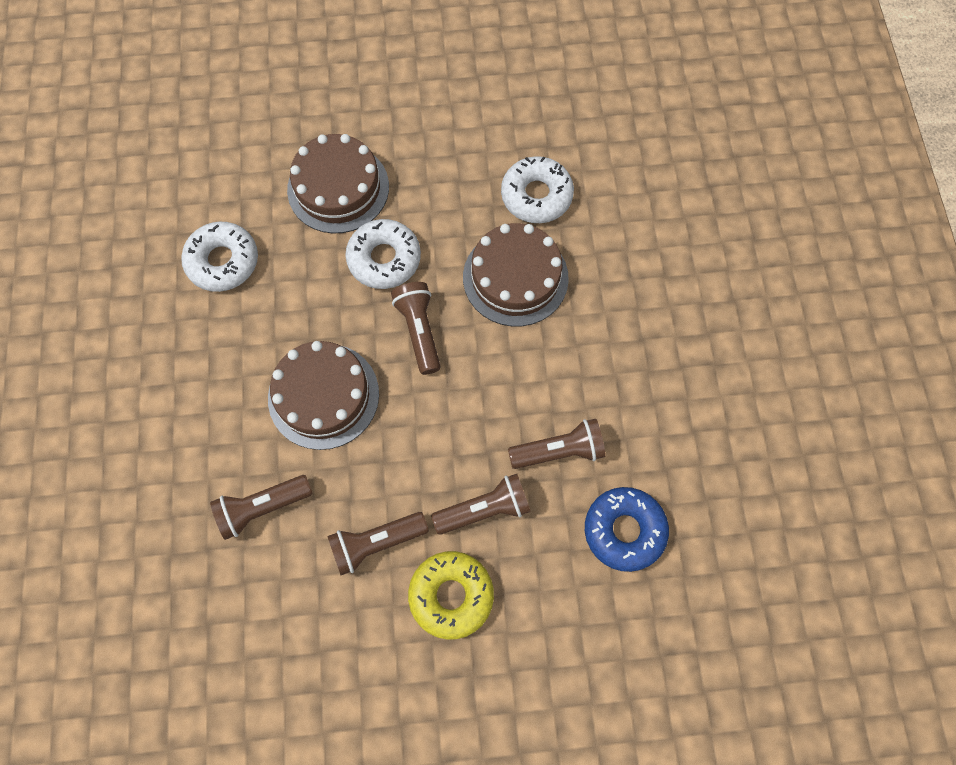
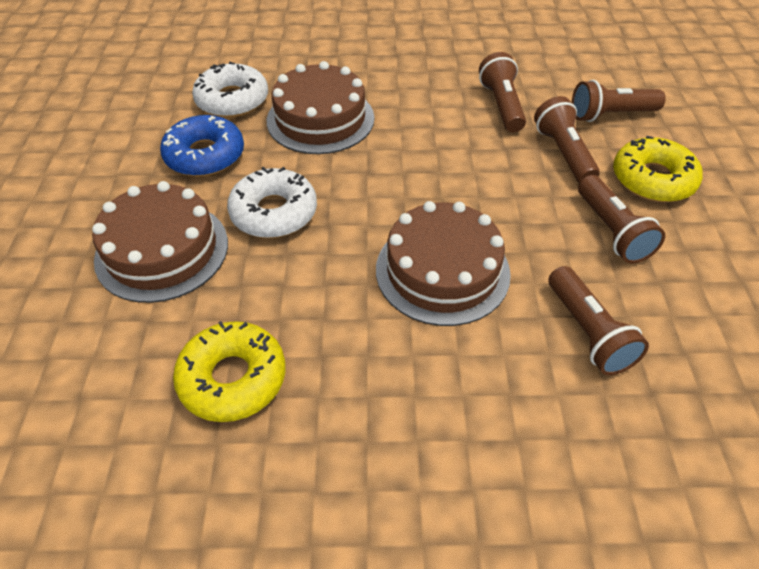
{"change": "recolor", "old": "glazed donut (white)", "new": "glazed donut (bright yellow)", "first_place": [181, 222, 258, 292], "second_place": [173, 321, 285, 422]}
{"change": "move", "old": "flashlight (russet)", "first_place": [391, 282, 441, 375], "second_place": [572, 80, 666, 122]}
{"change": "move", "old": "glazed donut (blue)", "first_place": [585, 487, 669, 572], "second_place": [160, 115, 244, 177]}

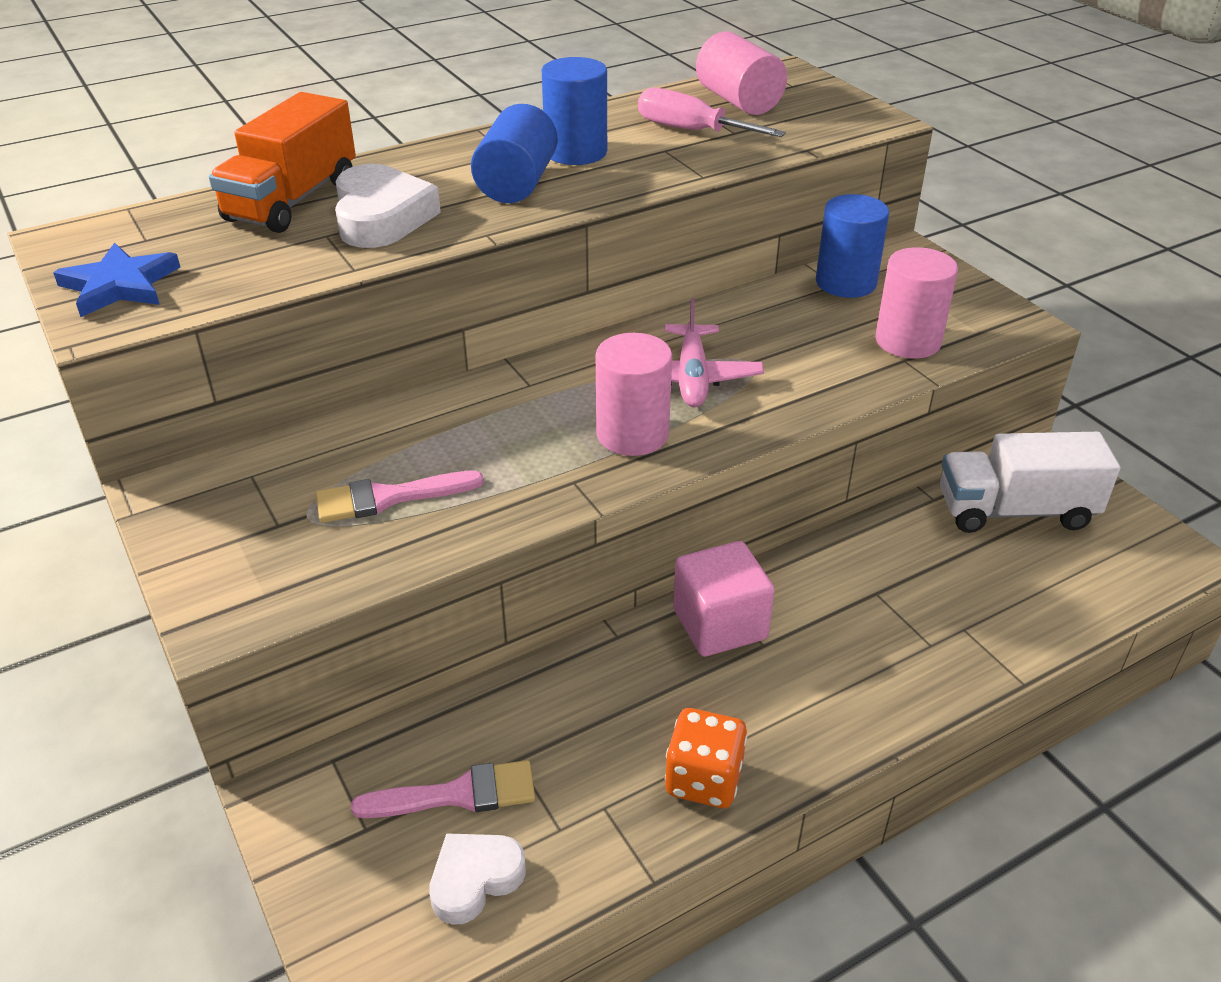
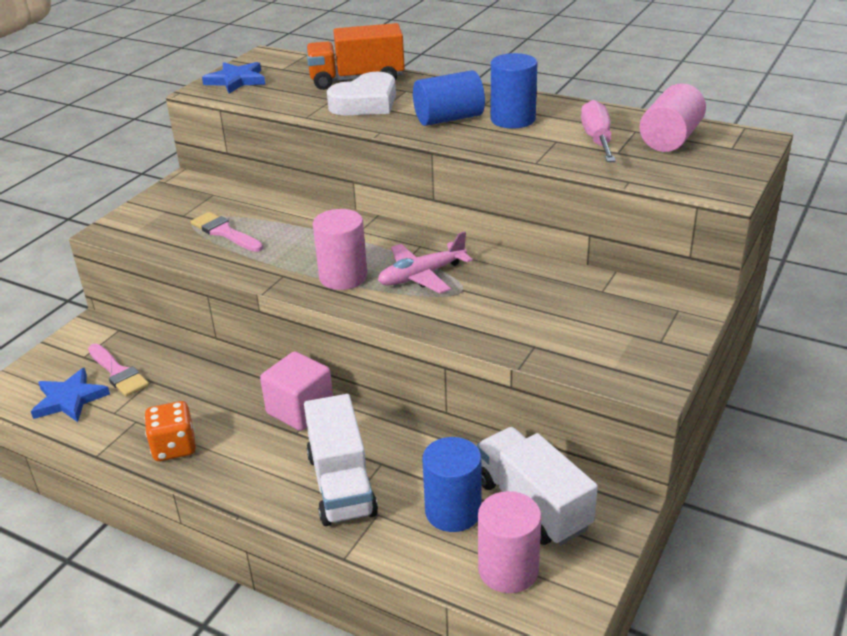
{"change": "replace", "old": "heart (white)", "new": "star shape (blue)", "first_place": [429, 833, 526, 925], "second_place": [31, 368, 110, 422]}
{"change": "move", "old": "cylinder (blue)", "first_place": [816, 194, 889, 298], "second_place": [422, 437, 482, 532]}
{"change": "move", "old": "cylinder (pink)", "first_place": [875, 247, 958, 359], "second_place": [478, 491, 541, 593]}
{"change": "insert", "new": "lorry (white)", "second_place": [304, 394, 378, 526]}

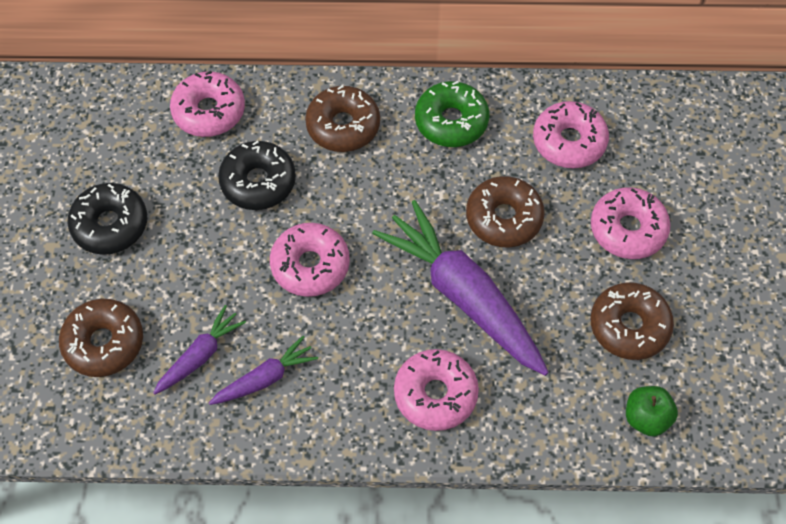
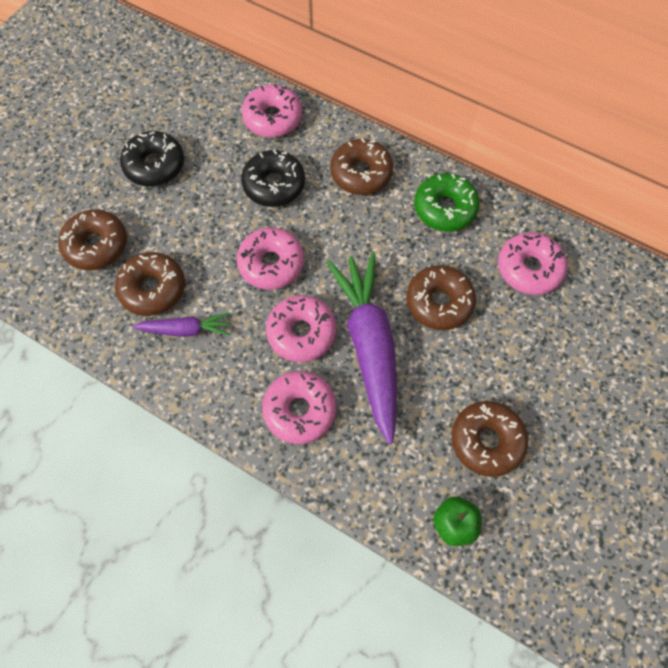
{"change": "replace", "old": "toy carrot (royal purple)", "new": "glazed donut (russet)", "first_place": [153, 305, 246, 395], "second_place": [115, 252, 185, 316]}
{"change": "move", "old": "glazed donut (pink)", "first_place": [591, 187, 671, 259], "second_place": [266, 295, 336, 362]}

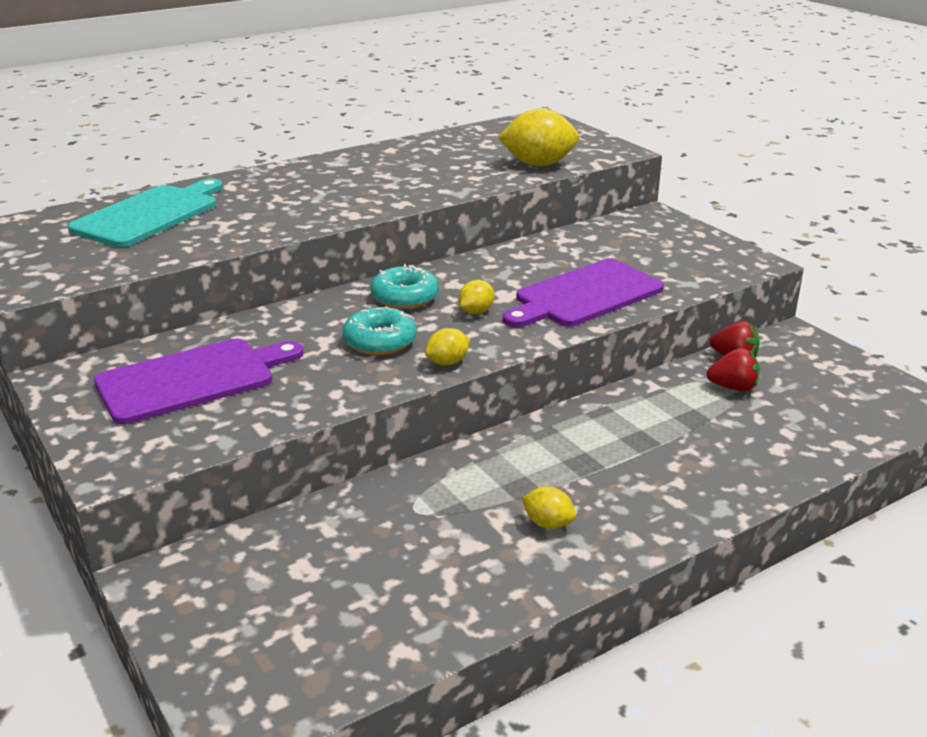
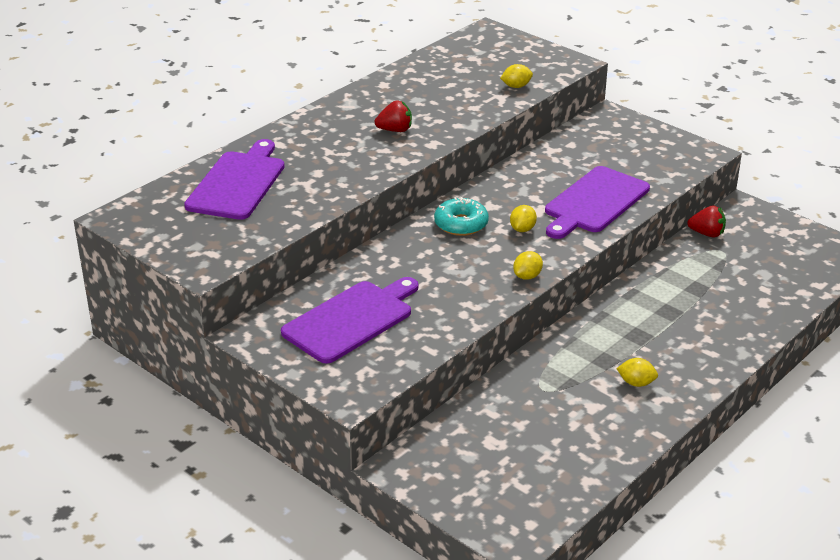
{"change": "recolor", "old": "chopping board (aqua)", "new": "chopping board (royal purple)", "first_place": [68, 179, 223, 247], "second_place": [184, 139, 285, 220]}
{"change": "delete", "old": "glazed donut (aqua)", "first_place": [342, 307, 417, 355]}
{"change": "resize", "old": "lemon (bright yellow)", "first_place": [498, 108, 579, 166], "second_place": [500, 64, 533, 88], "factor": 0.51}
{"change": "move", "old": "toy strawberry (crimson)", "first_place": [706, 348, 760, 392], "second_place": [375, 101, 412, 132]}

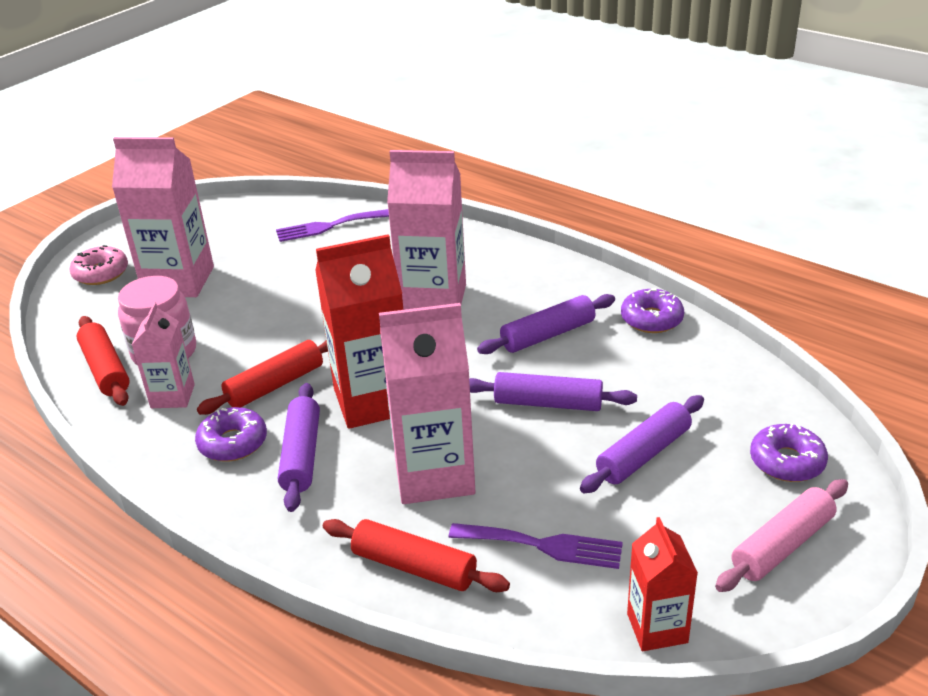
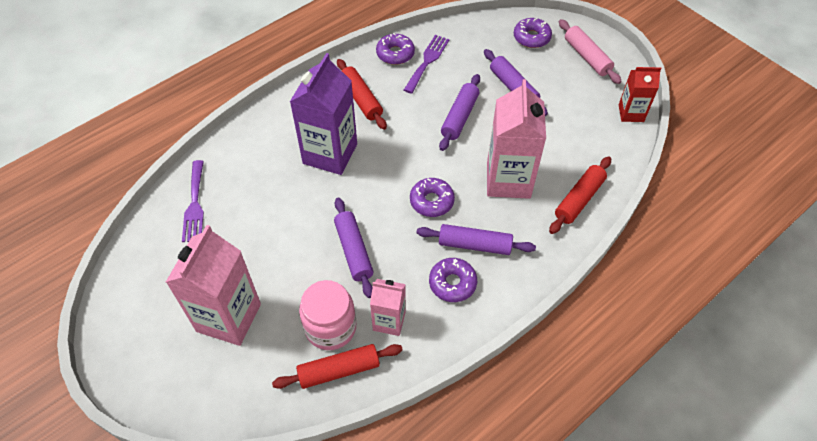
{"change": "delete", "old": "glazed donut (pink)", "first_place": [69, 245, 128, 285]}
{"change": "move", "old": "dough roller (crimson)", "first_place": [197, 340, 328, 415], "second_place": [337, 59, 387, 130]}
{"change": "replace", "old": "milk carton (crimson)", "new": "glazed donut (royal purple)", "first_place": [315, 234, 403, 429], "second_place": [410, 178, 455, 217]}
{"change": "recolor", "old": "milk carton (pink)", "new": "milk carton (royal purple)", "first_place": [387, 150, 466, 310], "second_place": [290, 53, 357, 175]}
{"change": "move", "old": "dinner fork (royal purple)", "first_place": [449, 523, 623, 569], "second_place": [404, 35, 450, 94]}
{"change": "move", "old": "dough roller (royal purple)", "first_place": [477, 294, 615, 354], "second_place": [334, 197, 374, 298]}

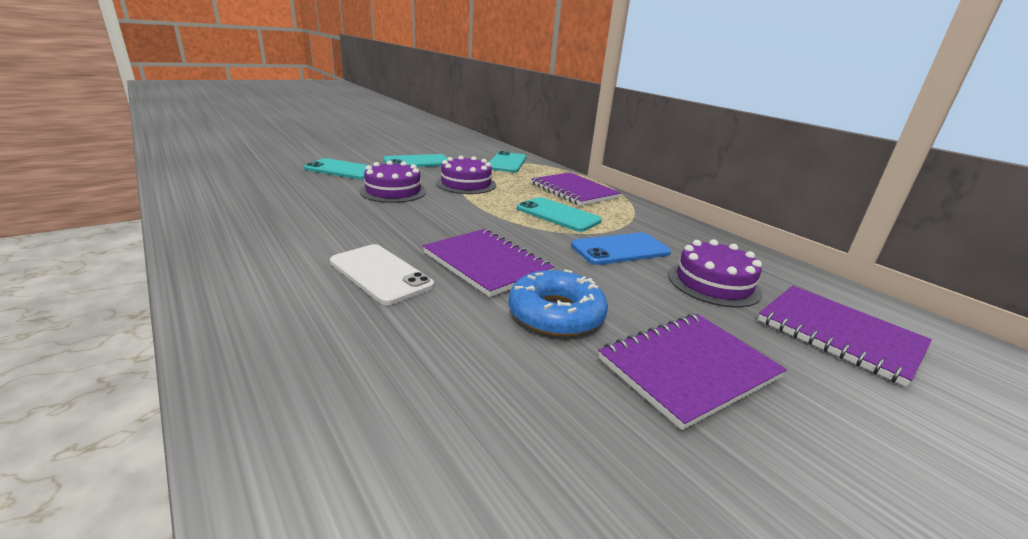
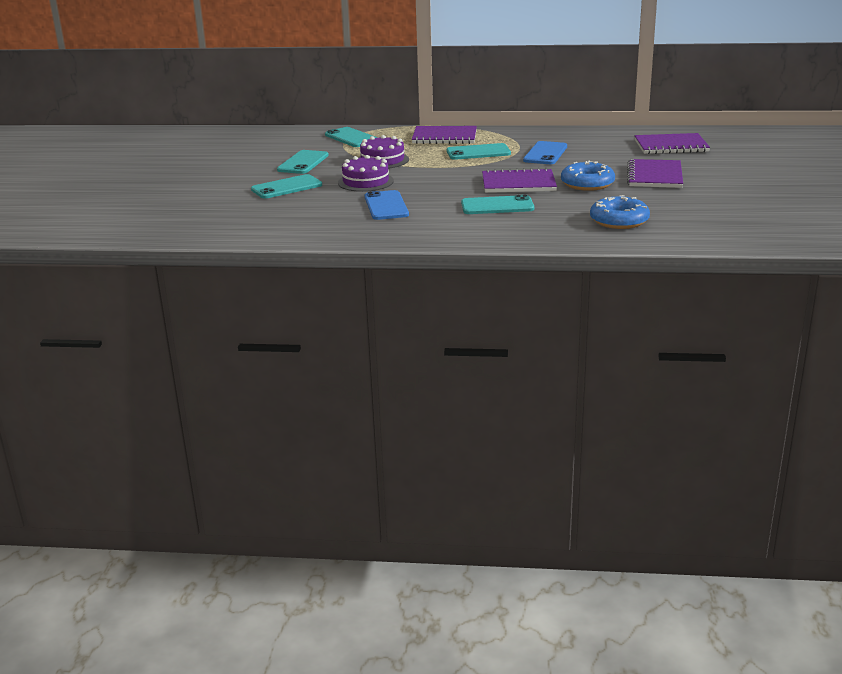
{"change": "recolor", "old": "mobile phone (white)", "new": "mobile phone (aqua)", "first_place": [330, 244, 434, 305], "second_place": [461, 195, 534, 214]}
{"change": "delete", "old": "cake (royal purple)", "first_place": [668, 239, 762, 307]}
{"change": "insert", "new": "mobile phone (blue)", "second_place": [365, 190, 409, 220]}
{"change": "insert", "new": "glazed donut (blue)", "second_place": [590, 195, 650, 229]}

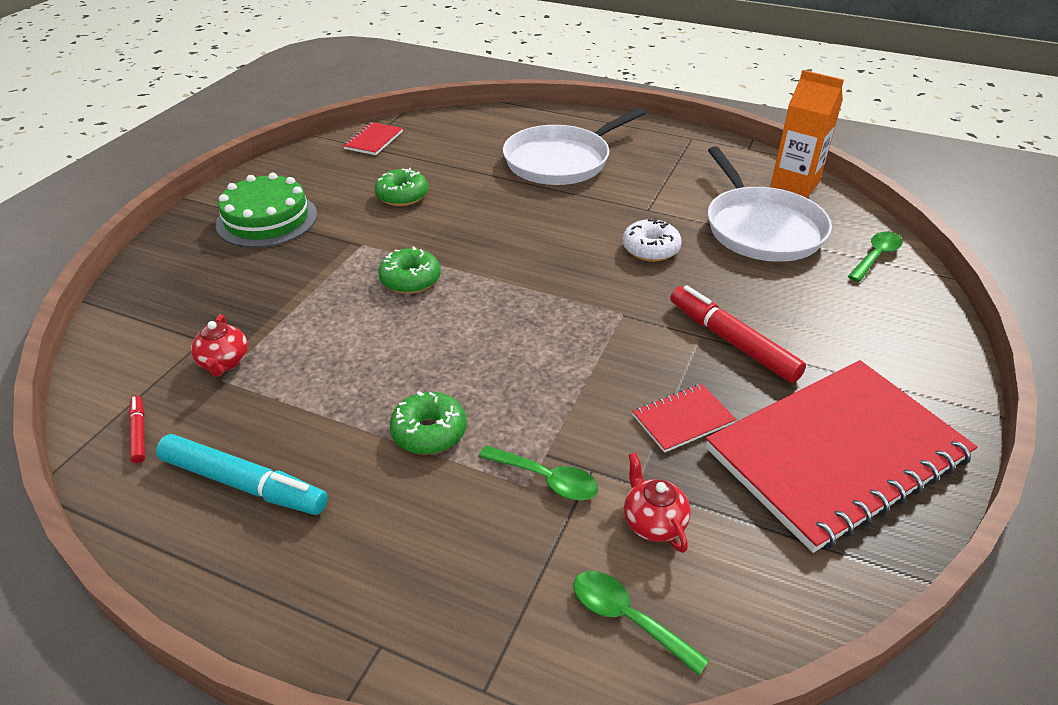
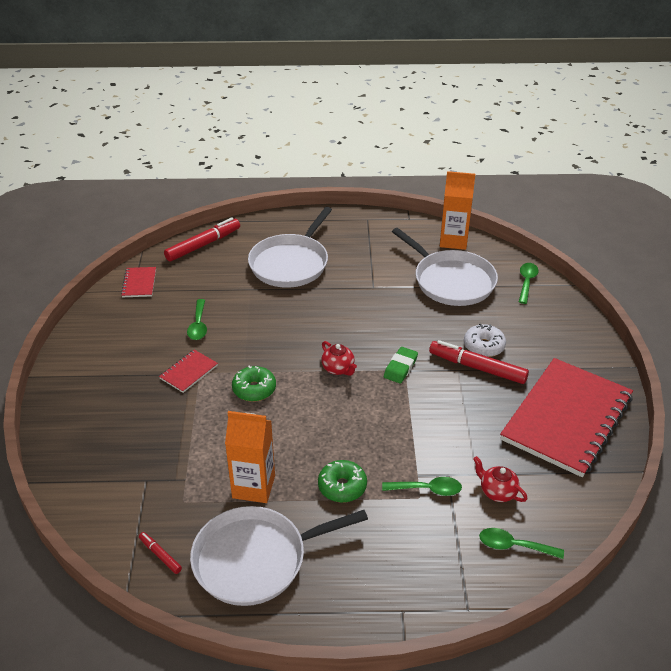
{"change": "replace", "old": "marker (aqua)", "new": "pan (white)", "first_place": [156, 434, 328, 515], "second_place": [190, 506, 368, 606]}
{"change": "move", "old": "teapot (crimson)", "first_place": [191, 314, 248, 377], "second_place": [321, 341, 357, 376]}
{"change": "delete", "old": "cake (emerald)", "first_place": [216, 173, 317, 248]}
{"change": "replace", "old": "glazed donut (emerald)", "new": "spoon (emerald)", "first_place": [374, 168, 428, 206], "second_place": [187, 299, 207, 340]}
{"change": "move", "old": "glazed donut (white)", "first_place": [623, 218, 682, 262], "second_place": [464, 324, 506, 357]}
{"change": "move", "old": "notebook (crimson)", "first_place": [632, 384, 737, 453], "second_place": [159, 350, 218, 393]}
{"change": "insert", "new": "marker (crimson)", "second_place": [164, 217, 240, 262]}
{"change": "insert", "new": "milk carton (orange-coloured)", "second_place": [225, 411, 275, 503]}
{"change": "insert", "new": "gum eraser (emerald)", "second_place": [384, 347, 418, 383]}

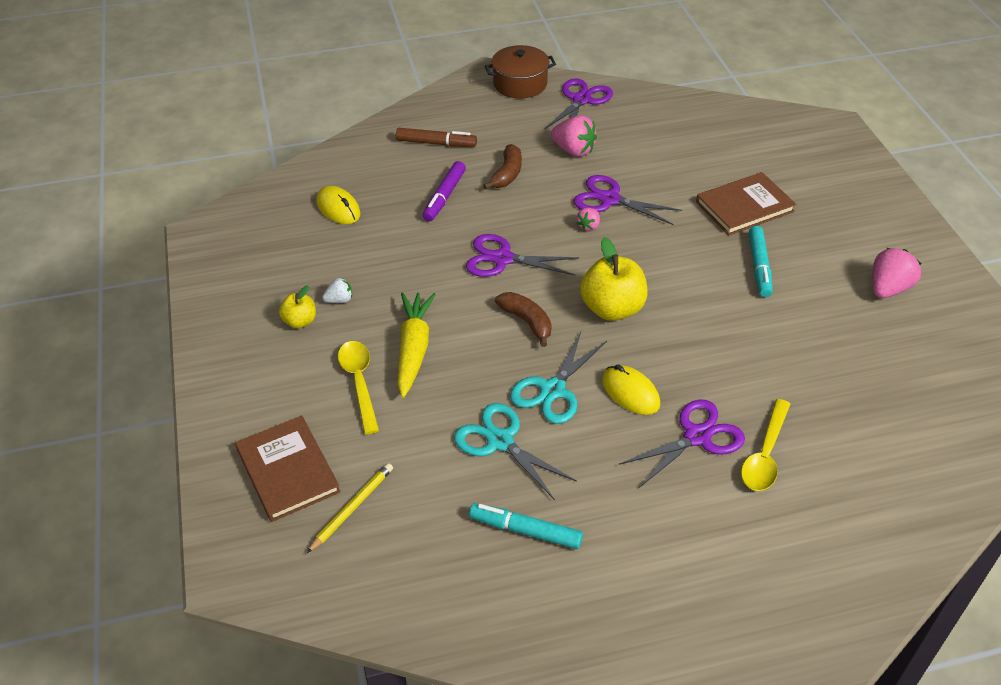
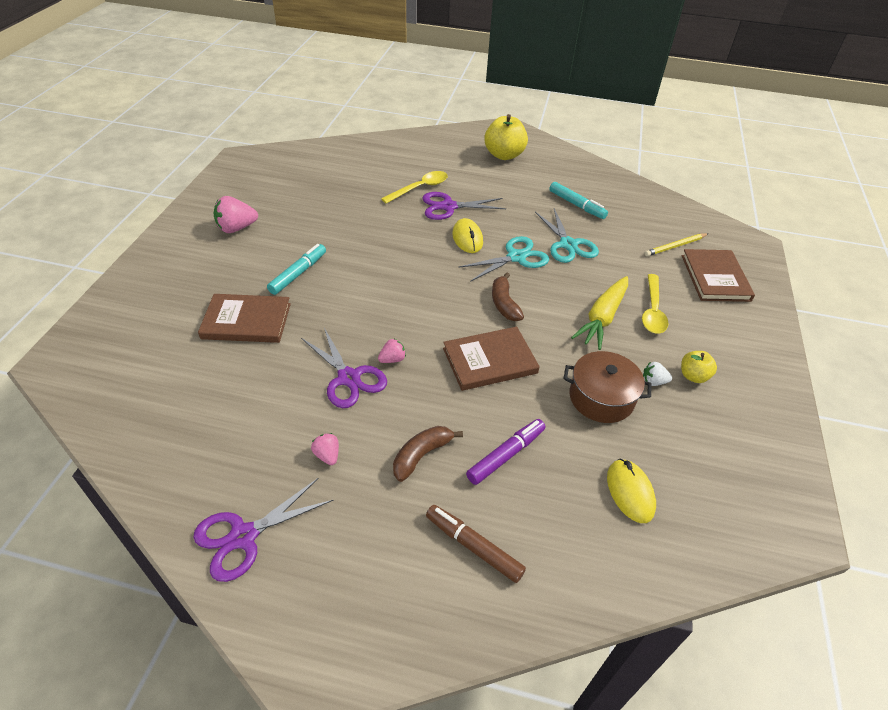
{"change": "replace", "old": "scissors (royal purple)", "new": "book (russet)", "first_place": [466, 234, 579, 277], "second_place": [443, 327, 540, 391]}
{"change": "move", "old": "pot (russet)", "first_place": [485, 45, 556, 99], "second_place": [563, 351, 652, 423]}
{"change": "resize", "old": "toy strawberry (pink)", "first_place": [551, 115, 597, 157], "second_place": [311, 433, 339, 465], "factor": 0.55}
{"change": "move", "old": "apple (bright yellow)", "first_place": [580, 237, 648, 321], "second_place": [485, 114, 528, 160]}

